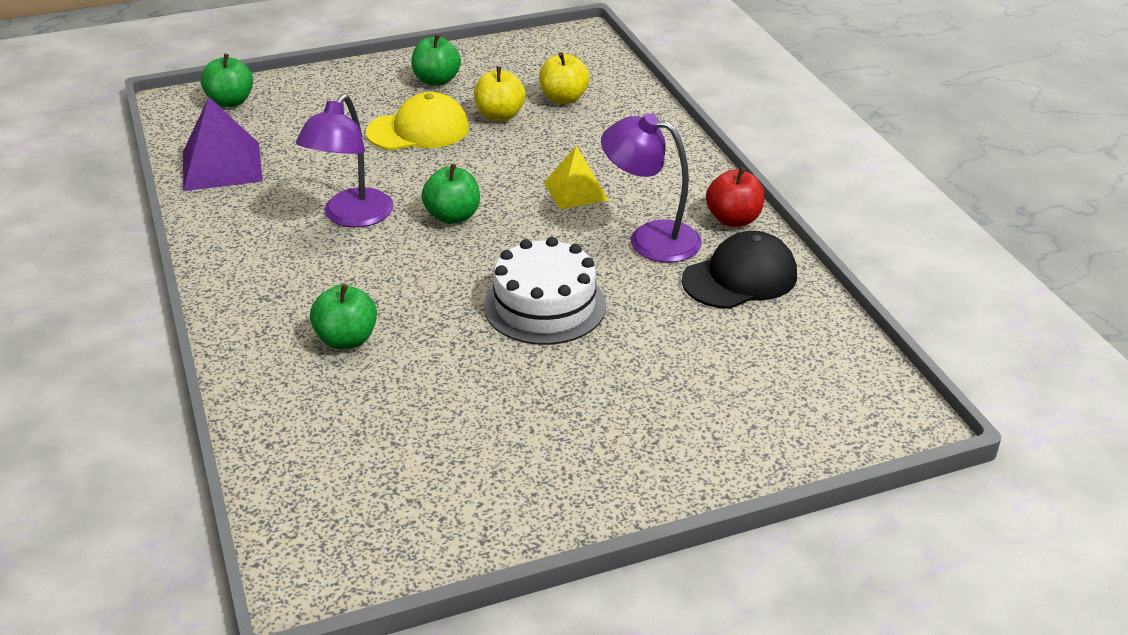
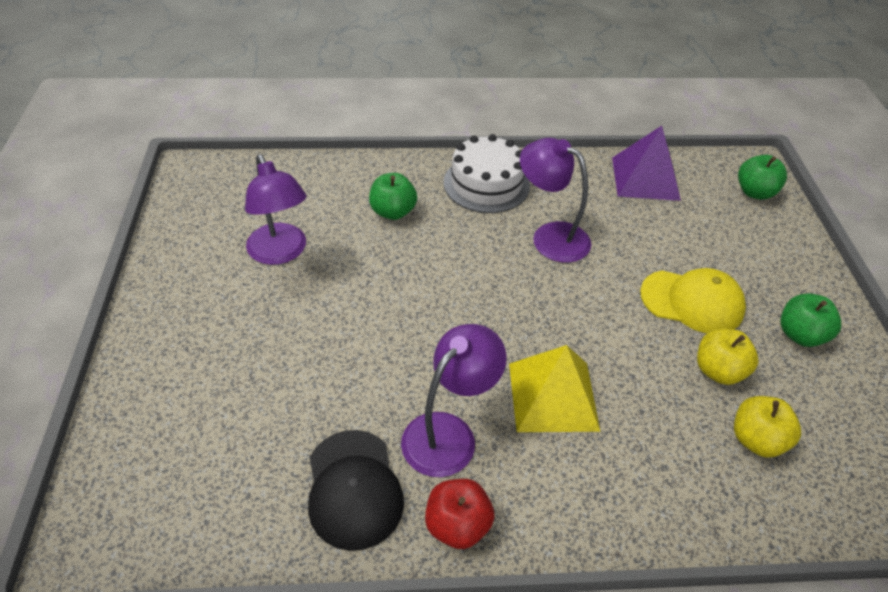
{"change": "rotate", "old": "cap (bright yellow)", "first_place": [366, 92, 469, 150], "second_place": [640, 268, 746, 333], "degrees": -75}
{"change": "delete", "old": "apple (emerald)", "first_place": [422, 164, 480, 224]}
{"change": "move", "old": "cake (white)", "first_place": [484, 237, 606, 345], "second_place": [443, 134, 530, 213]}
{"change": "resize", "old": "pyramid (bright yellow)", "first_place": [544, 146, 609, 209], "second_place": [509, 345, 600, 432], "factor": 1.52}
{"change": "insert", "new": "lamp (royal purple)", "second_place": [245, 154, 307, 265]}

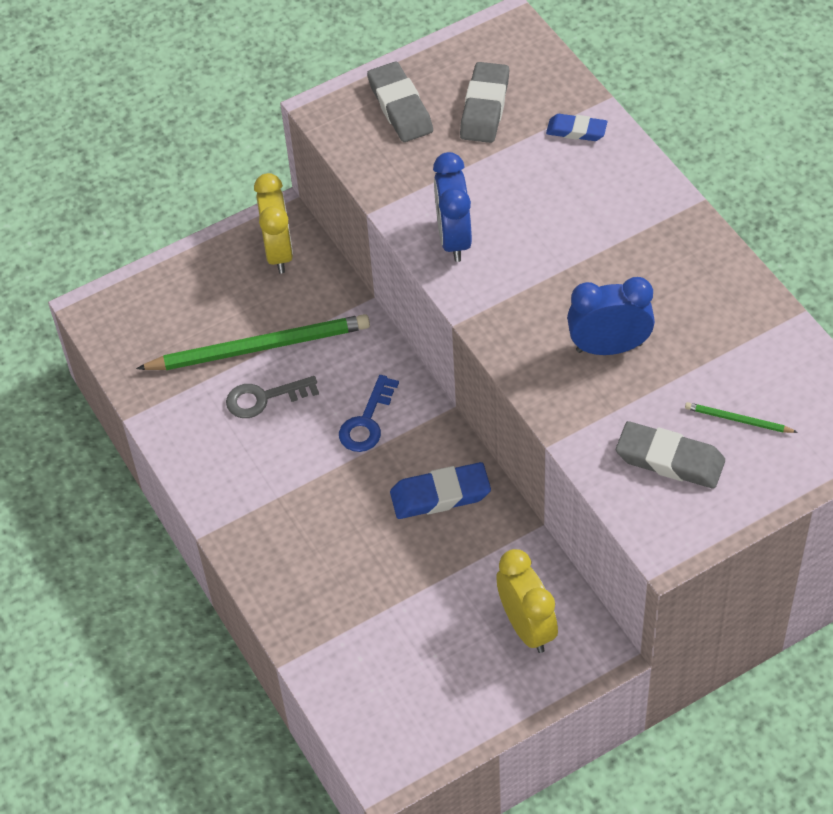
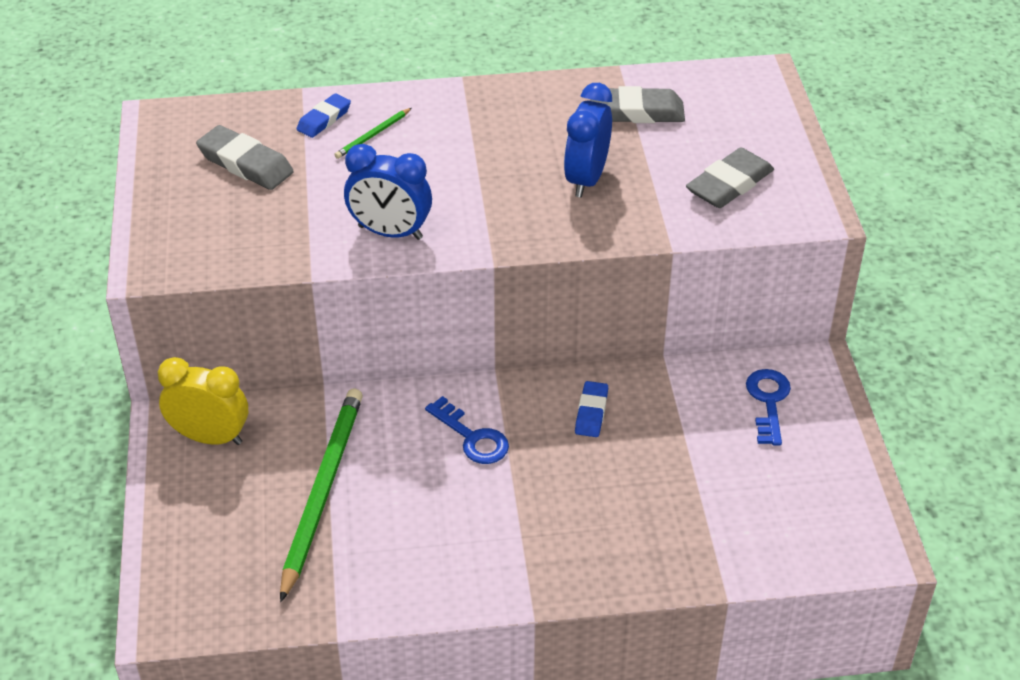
{"change": "delete", "old": "latchkey (gray)", "first_place": [226, 376, 319, 418]}
{"change": "move", "old": "gum eraser (gray)", "first_place": [367, 62, 433, 142], "second_place": [590, 86, 685, 123]}
{"change": "resize", "old": "gum eraser (blue)", "first_place": [390, 462, 491, 519], "second_place": [575, 381, 608, 437], "factor": 0.63}
{"change": "replace", "old": "alarm clock (bright yellow)", "new": "latchkey (blue)", "first_place": [496, 549, 558, 653], "second_place": [746, 369, 791, 445]}
{"change": "move", "old": "lead pencil (emerald)", "first_place": [685, 402, 798, 433], "second_place": [334, 108, 412, 159]}

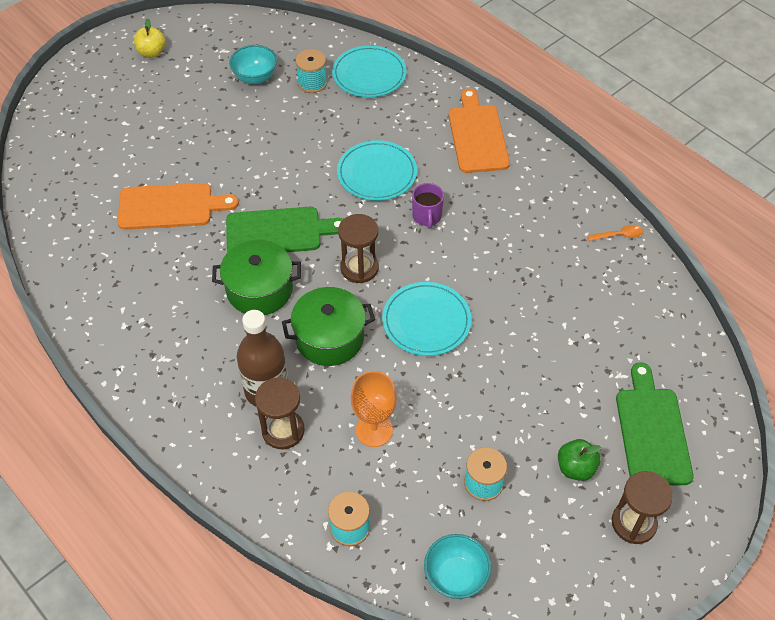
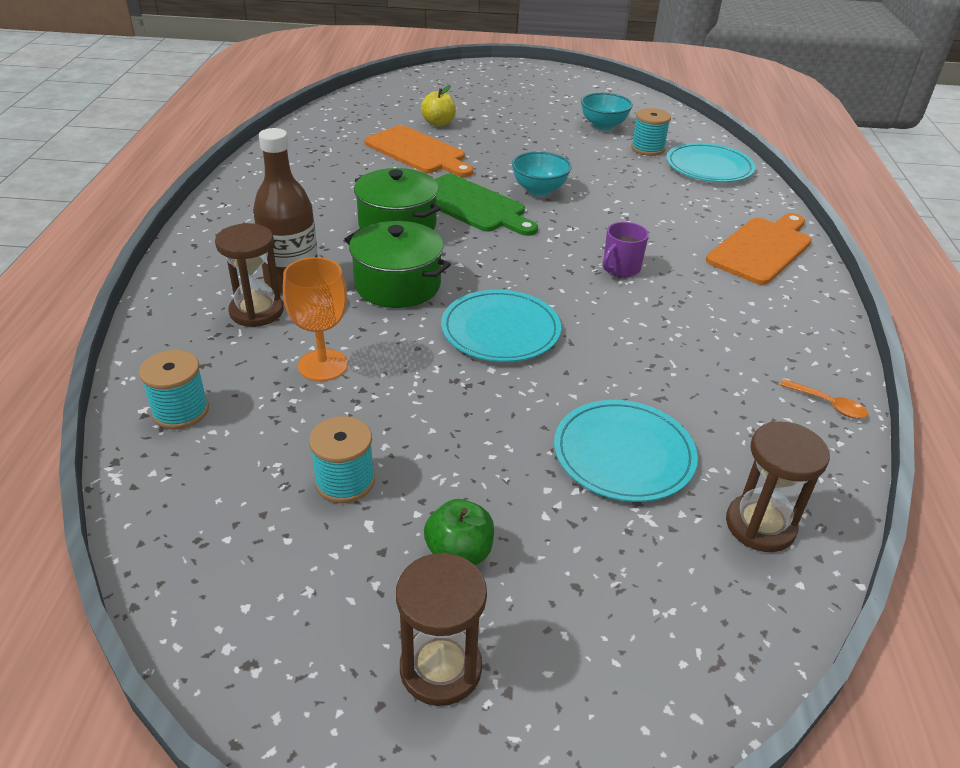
{"change": "move", "old": "apple (bright yellow)", "first_place": [134, 19, 166, 58], "second_place": [421, 85, 456, 127]}
{"change": "move", "old": "dinner plate (aqua)", "first_place": [337, 140, 417, 201], "second_place": [554, 400, 698, 502]}
{"change": "move", "old": "sand timer (russet)", "first_place": [338, 214, 379, 283], "second_place": [726, 421, 830, 552]}
{"change": "move", "old": "deep dish (aqua)", "first_place": [424, 534, 491, 599], "second_place": [512, 152, 572, 196]}
{"change": "delete", "old": "chopping board (emerald)", "first_place": [616, 362, 694, 486]}

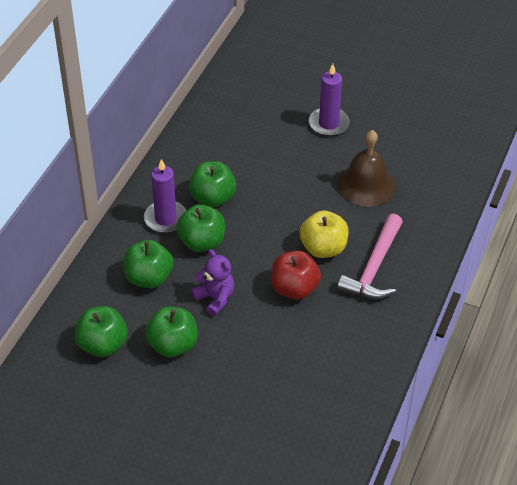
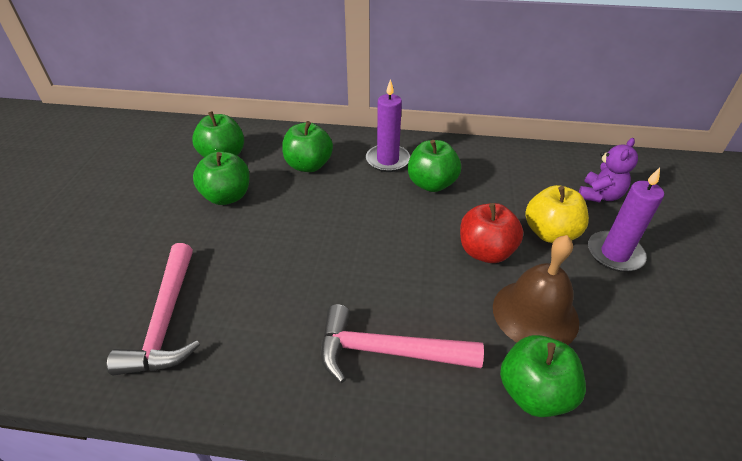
{"change": "move", "old": "apple (emerald)", "first_place": [176, 204, 225, 252], "second_place": [500, 335, 586, 417]}
{"change": "move", "old": "stuffed bear (royal purple)", "first_place": [191, 249, 234, 316], "second_place": [579, 138, 638, 203]}
{"change": "move", "old": "apple (crimson)", "first_place": [271, 251, 321, 300], "second_place": [460, 203, 523, 263]}
{"change": "move", "old": "apple (bright yellow)", "first_place": [300, 210, 349, 258], "second_place": [525, 185, 589, 243]}
{"change": "insert", "new": "hammer (pink)", "second_place": [107, 243, 200, 375]}

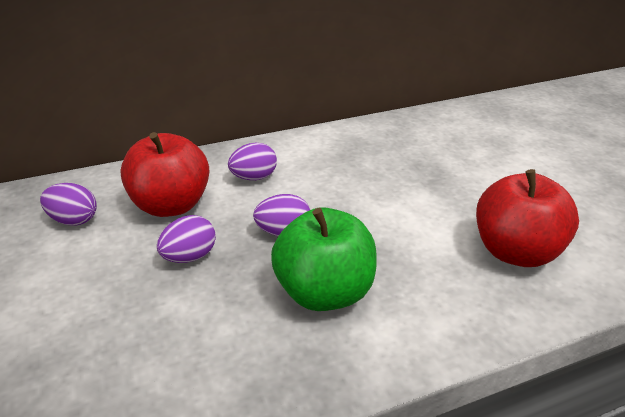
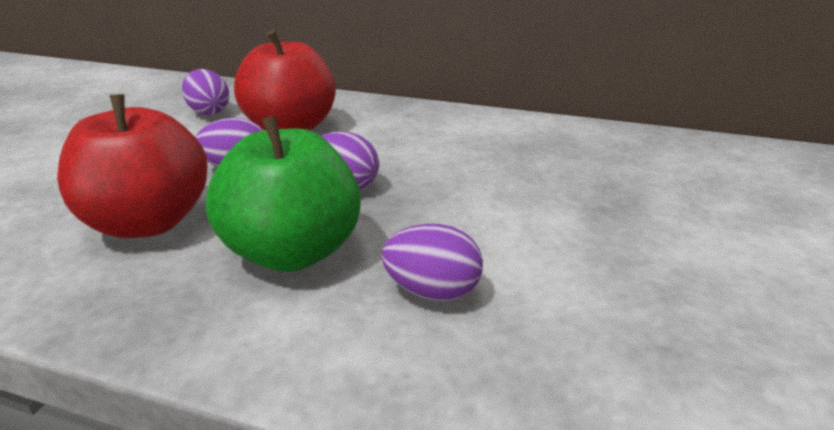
{"change": "move", "old": "egg (royal purple)", "first_place": [228, 143, 277, 180], "second_place": [382, 224, 483, 301]}
{"change": "move", "old": "apple (crimson)", "first_place": [476, 169, 579, 267], "second_place": [57, 94, 208, 238]}

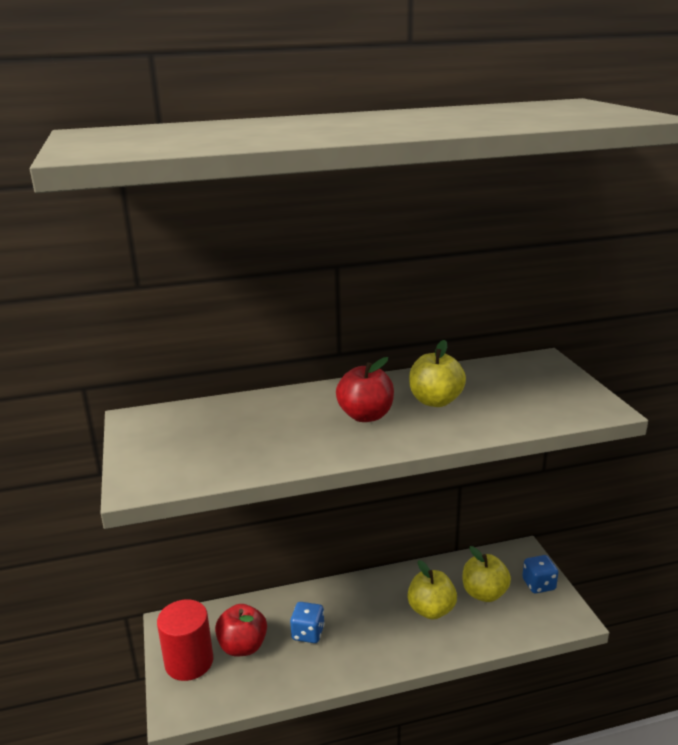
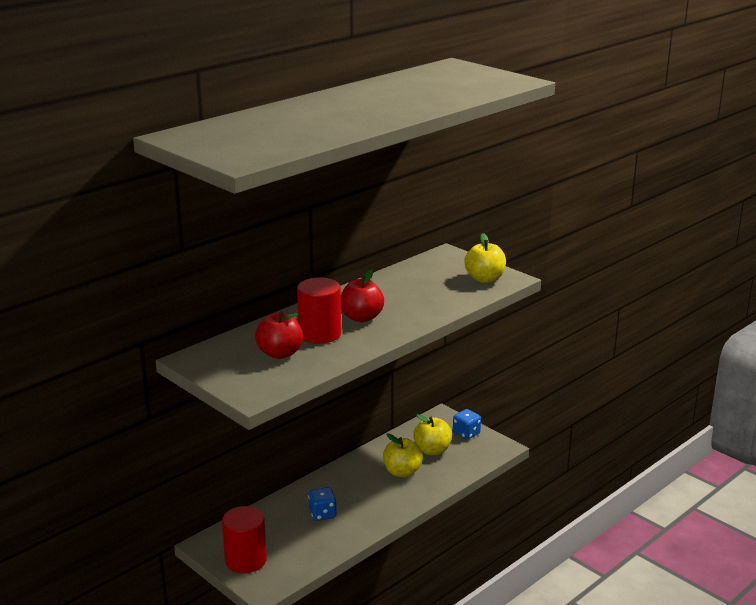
{"change": "move", "old": "apple (crimson)", "first_place": [215, 604, 267, 657], "second_place": [255, 311, 303, 359]}
{"change": "move", "old": "apple (bright yellow)", "first_place": [409, 340, 466, 407], "second_place": [464, 233, 506, 283]}
{"change": "insert", "new": "cylinder (crimson)", "second_place": [297, 277, 341, 344]}

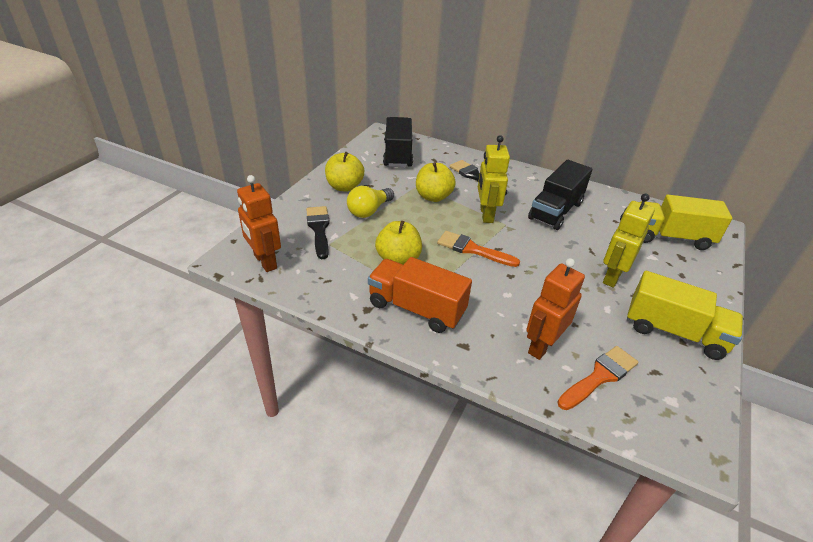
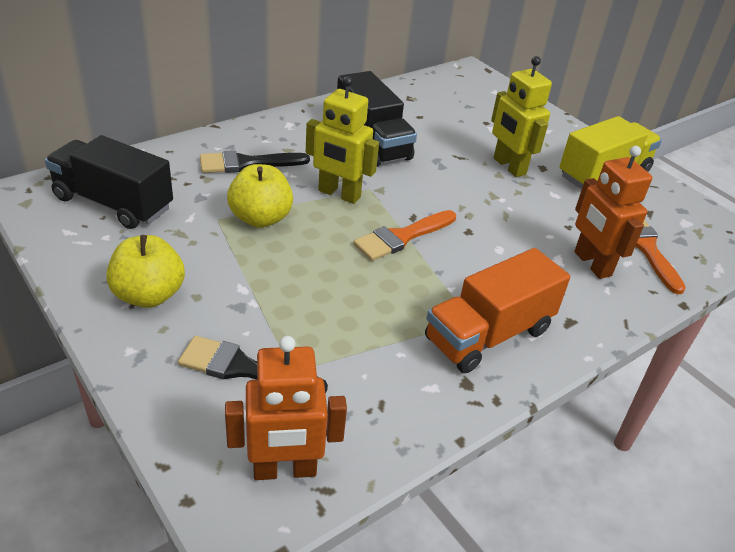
{"change": "delete", "old": "lightbulb (bright yellow)", "first_place": [347, 186, 394, 218]}
{"change": "delete", "old": "apple (bright yellow)", "first_place": [375, 221, 422, 265]}
{"change": "delete", "old": "lorry (bright yellow)", "first_place": [640, 195, 733, 250]}

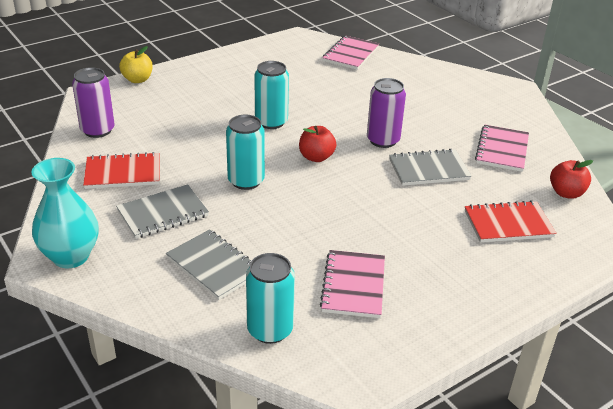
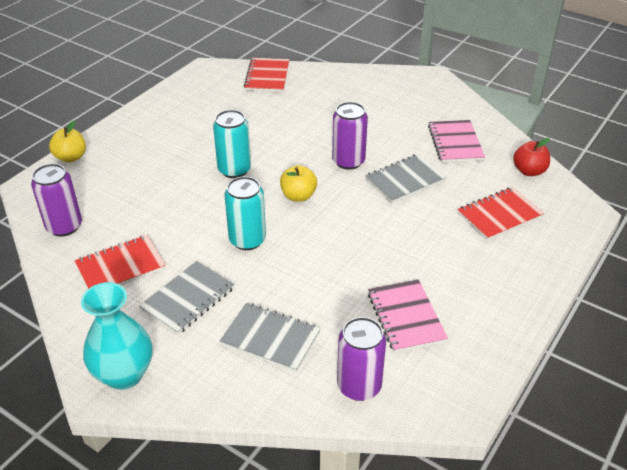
{"change": "recolor", "old": "tin (aqua)", "new": "tin (royal purple)", "first_place": [246, 253, 295, 344], "second_place": [337, 317, 386, 401]}
{"change": "recolor", "old": "apple (crimson)", "new": "apple (bright yellow)", "first_place": [299, 126, 336, 162], "second_place": [280, 165, 317, 202]}
{"change": "recolor", "old": "notebook (pink)", "new": "notebook (crimson)", "first_place": [322, 35, 379, 70], "second_place": [244, 58, 289, 92]}

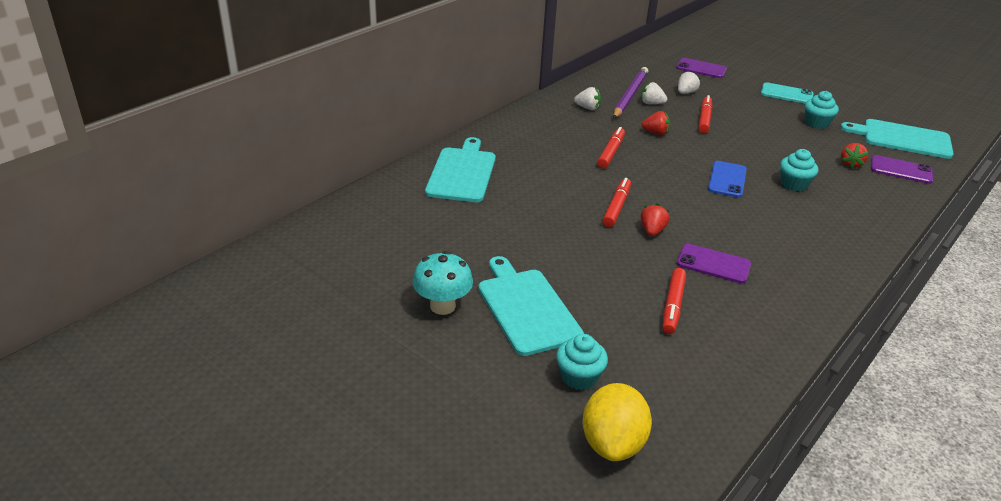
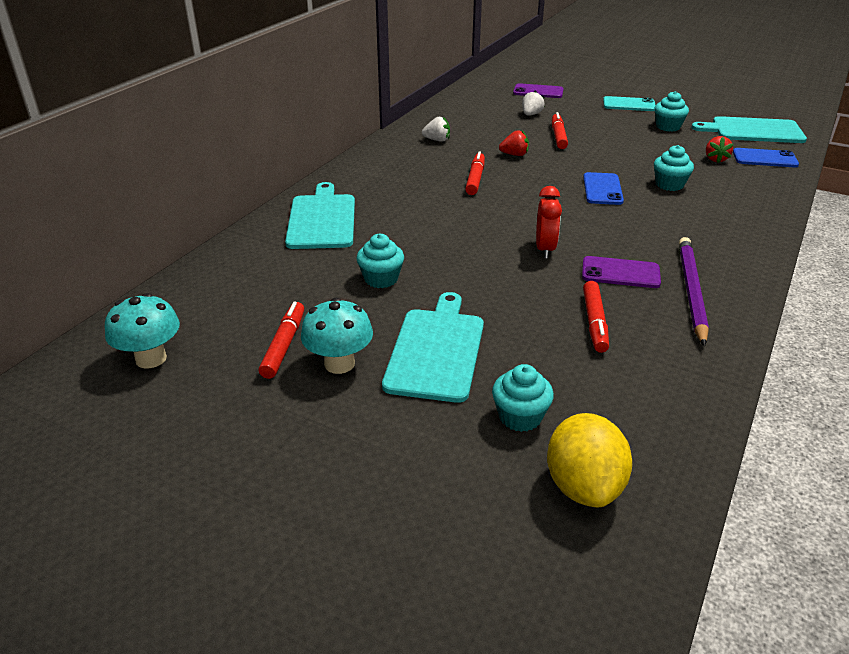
{"change": "rotate", "old": "chopping board (aqua)", "first_place": [478, 256, 584, 356], "second_place": [382, 292, 484, 403], "degrees": 45}
{"change": "move", "old": "marker (crimson)", "first_place": [602, 178, 631, 227], "second_place": [258, 302, 304, 379]}
{"change": "move", "old": "lead pencil (royal purple)", "first_place": [613, 67, 648, 119], "second_place": [679, 237, 709, 346]}
{"change": "delete", "old": "toy strawberry (white)", "first_place": [641, 82, 667, 104]}
{"change": "replace", "old": "toy strawberry (crimson)", "new": "alarm clock (crimson)", "first_place": [641, 204, 670, 236], "second_place": [536, 186, 562, 259]}
{"change": "recolor", "old": "mobile phone (royal purple)", "new": "mobile phone (blue)", "first_place": [871, 155, 933, 184], "second_place": [733, 148, 799, 167]}
{"change": "insert", "new": "toadstool (aqua)", "second_place": [105, 293, 180, 369]}
{"change": "insert", "new": "cupcake (aqua)", "second_place": [356, 234, 404, 288]}

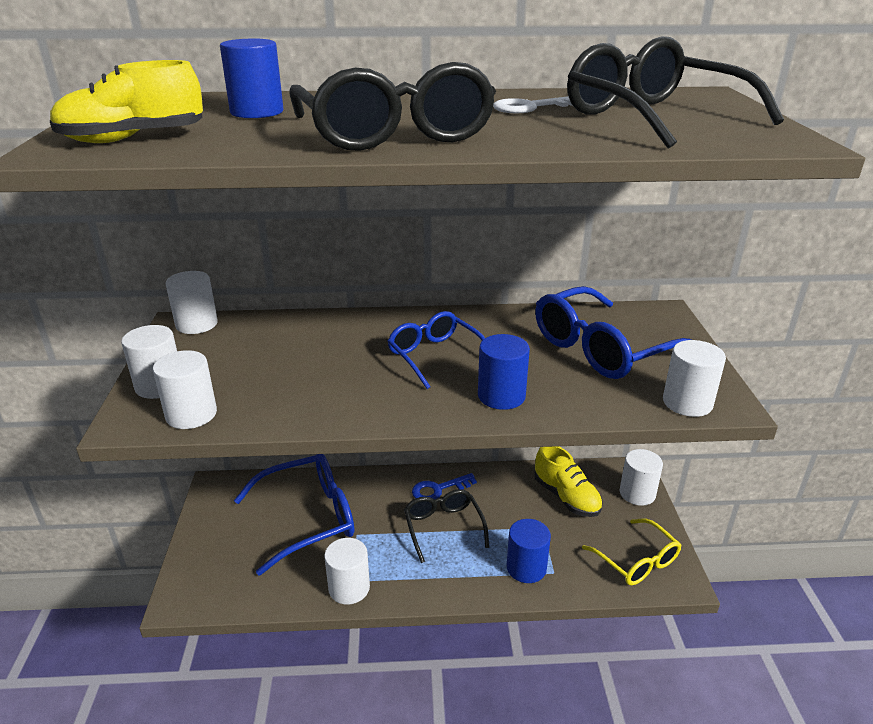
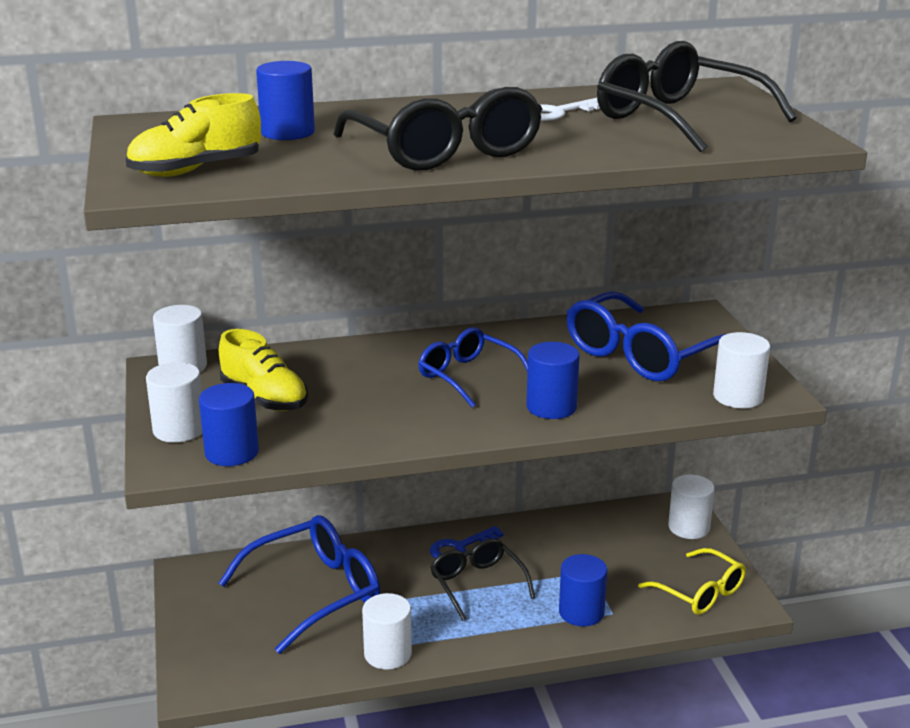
{"change": "recolor", "old": "cylinder (white)", "new": "cylinder (blue)", "first_place": [153, 350, 217, 429], "second_place": [199, 383, 259, 466]}
{"change": "move", "old": "sneaker (bright yellow)", "first_place": [534, 446, 603, 517], "second_place": [219, 329, 308, 411]}

